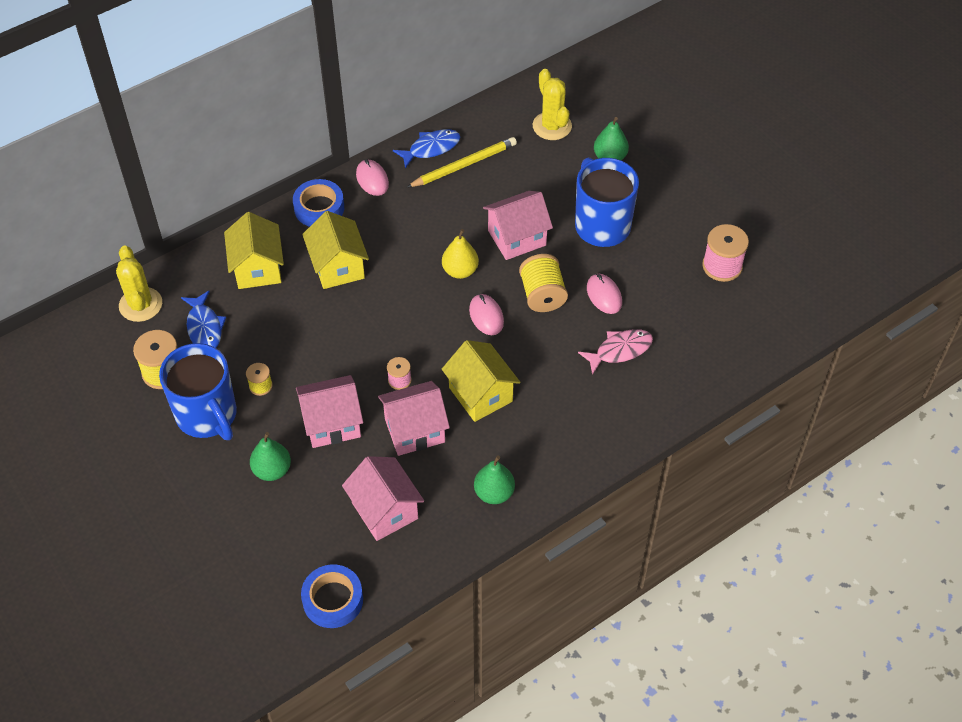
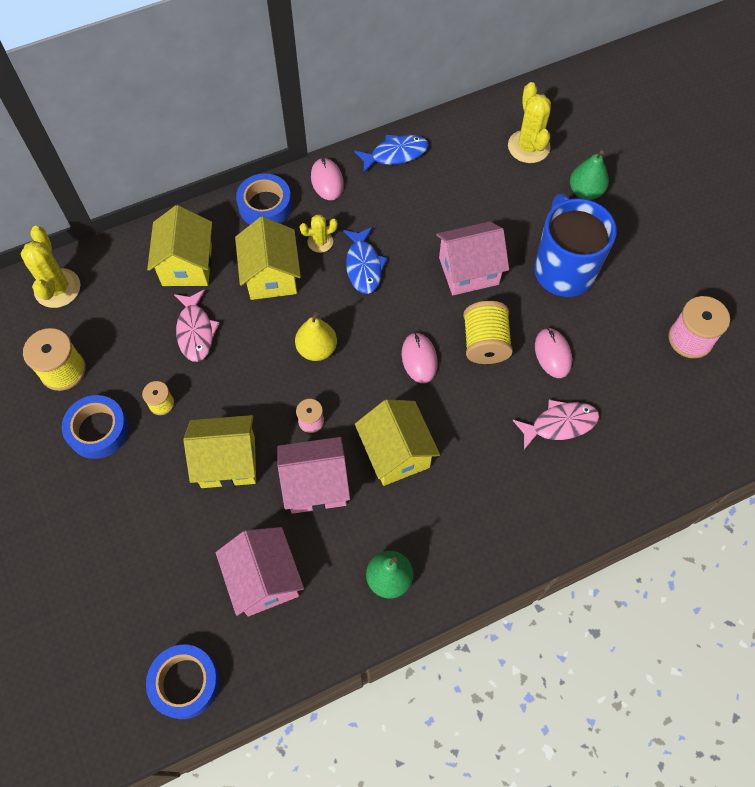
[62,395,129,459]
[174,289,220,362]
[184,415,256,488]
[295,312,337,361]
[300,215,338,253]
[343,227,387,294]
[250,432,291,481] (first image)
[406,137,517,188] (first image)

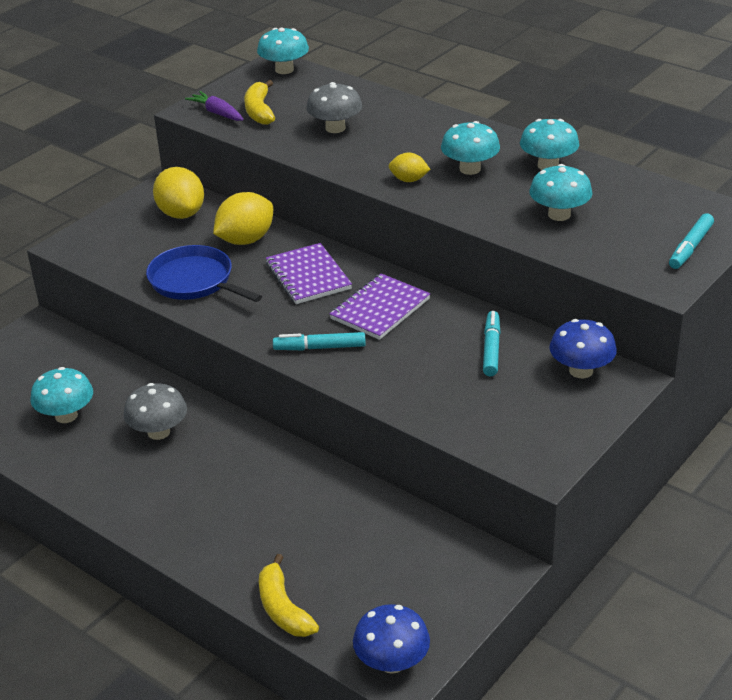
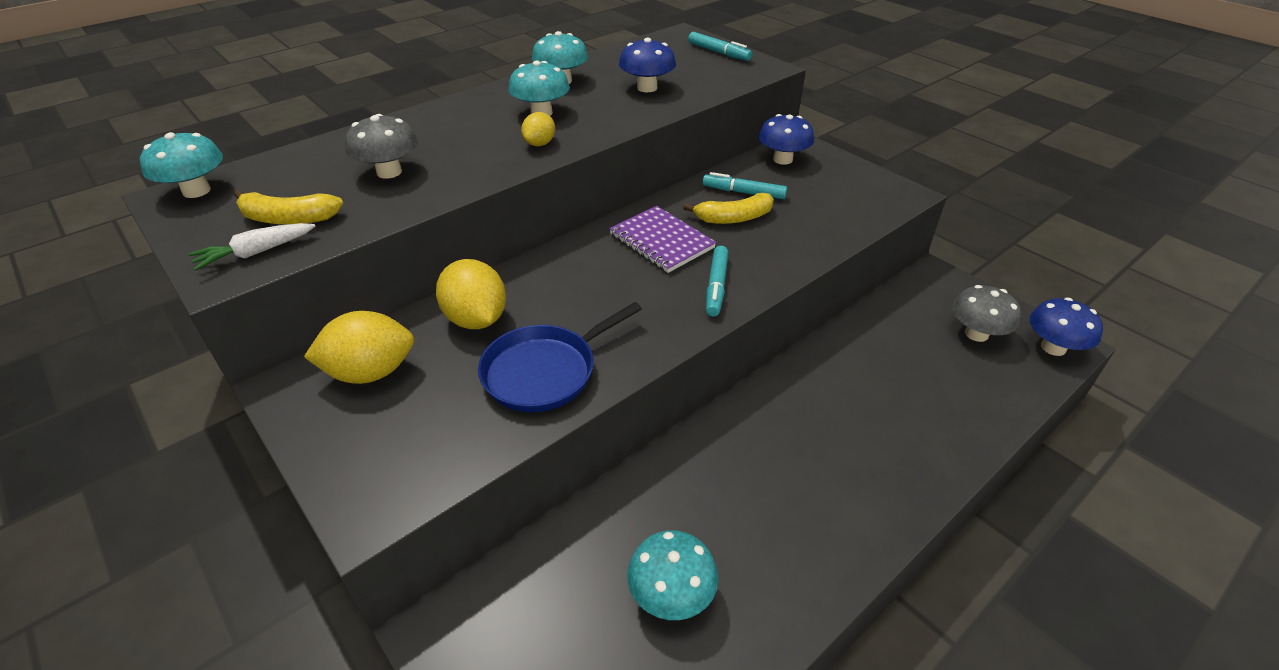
[189,223,315,271]
[619,38,676,92]
[683,193,774,224]
[952,285,1021,342]
[266,243,352,304] (first image)

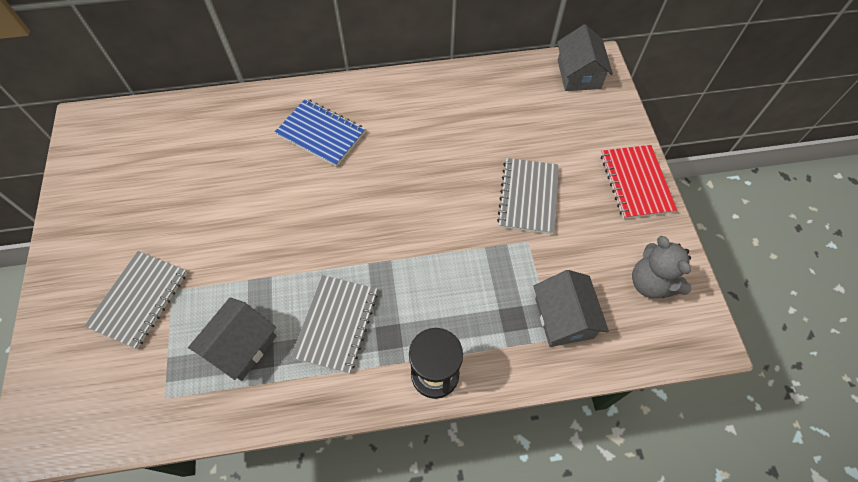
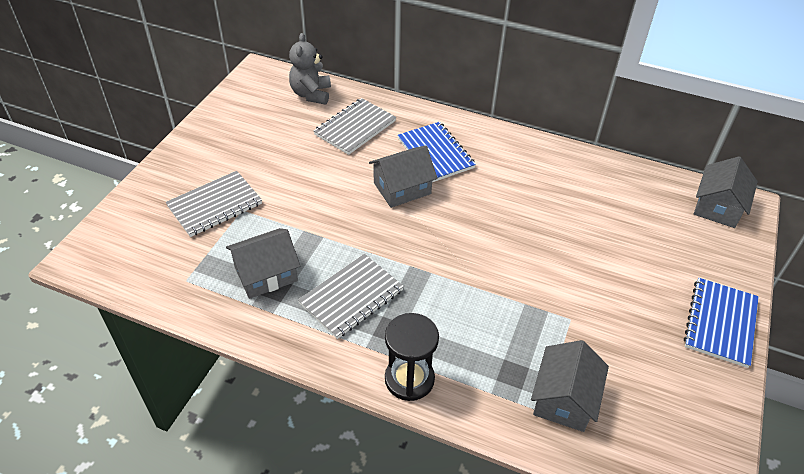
[289,33,331,105]
[313,98,396,155]
[369,145,437,208]
[684,278,759,368]

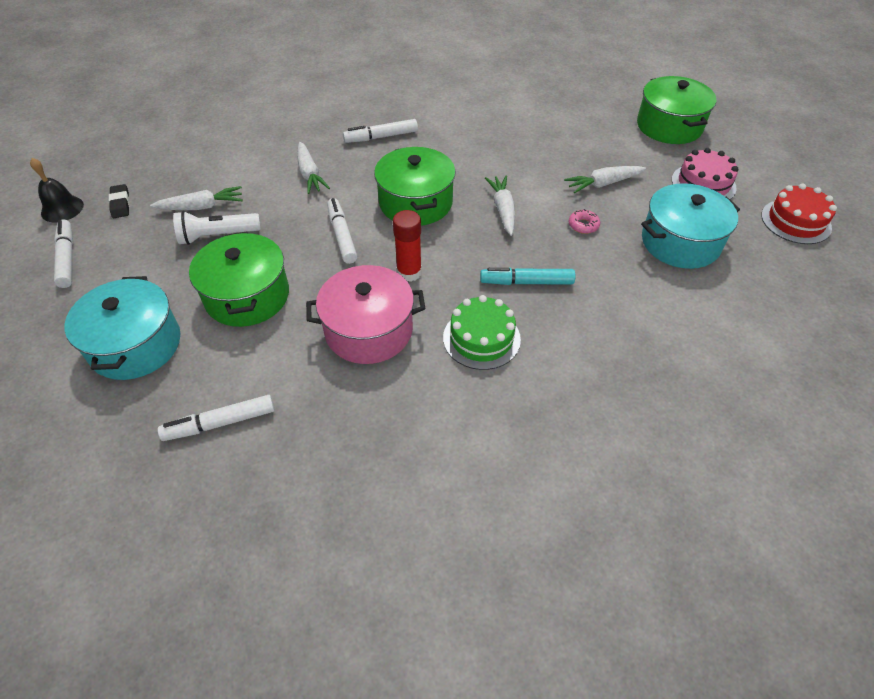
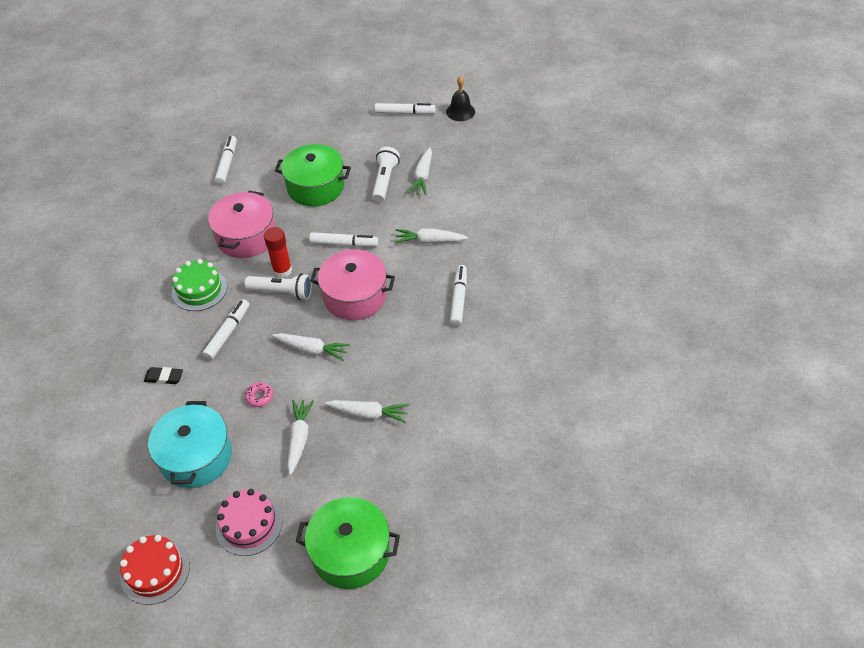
[144,367,183,384]
[202,299,250,360]
[245,273,312,300]
[310,249,395,320]
[325,400,409,423]
[65,276,180,380] (first image)

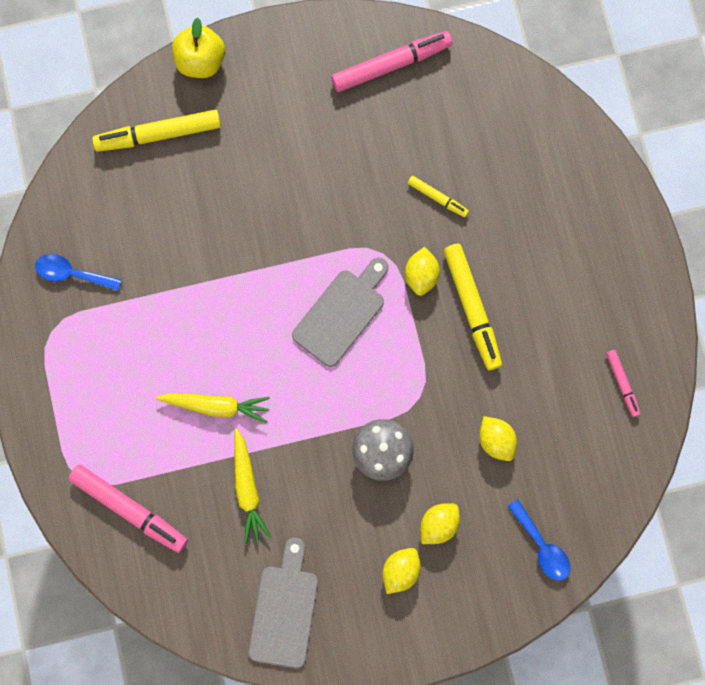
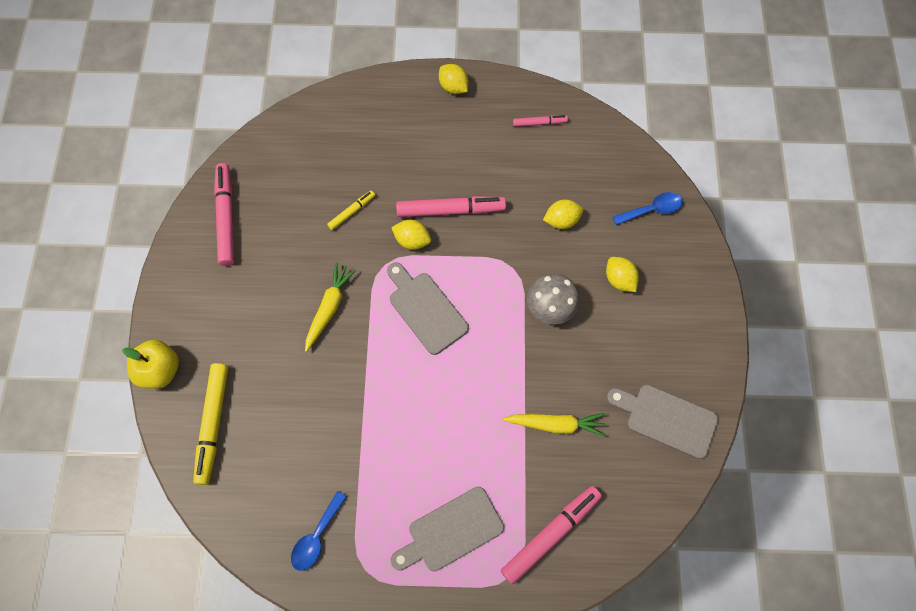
[305,262,356,352]
[391,487,504,571]
[396,196,506,217]
[439,64,468,94]

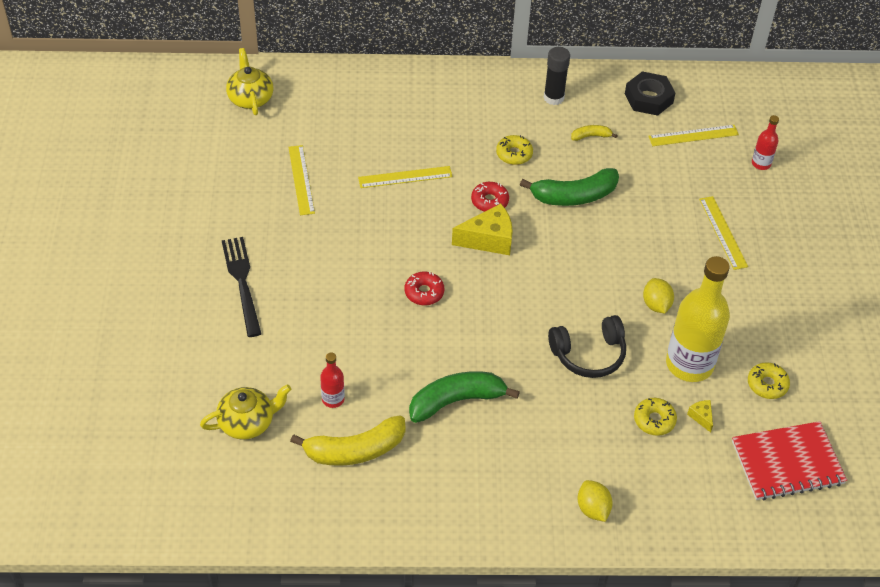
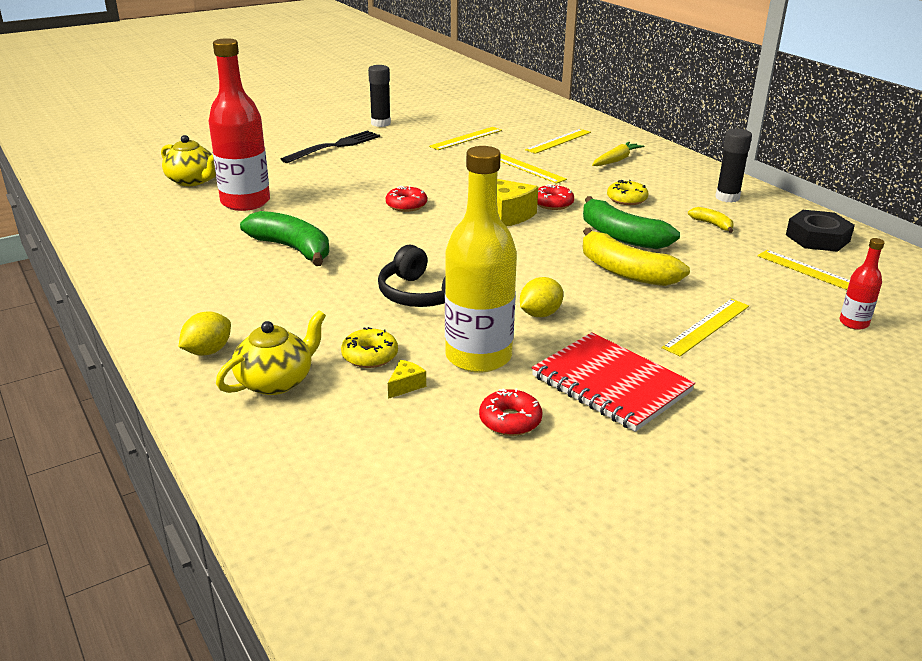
[209,38,270,211]
[216,310,326,395]
[368,65,391,127]
[479,388,542,436]
[525,129,591,154]
[532,332,695,432]
[583,228,690,286]
[592,142,645,166]

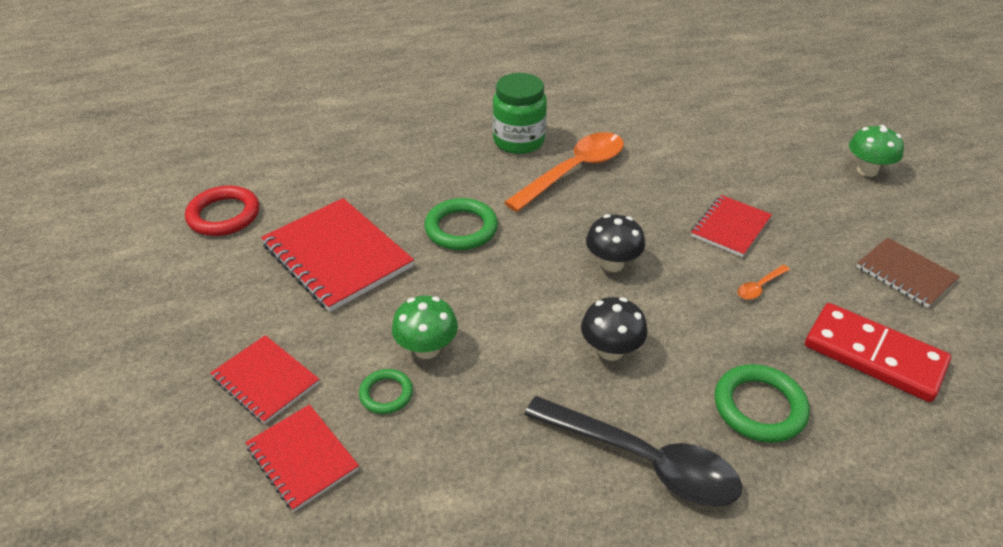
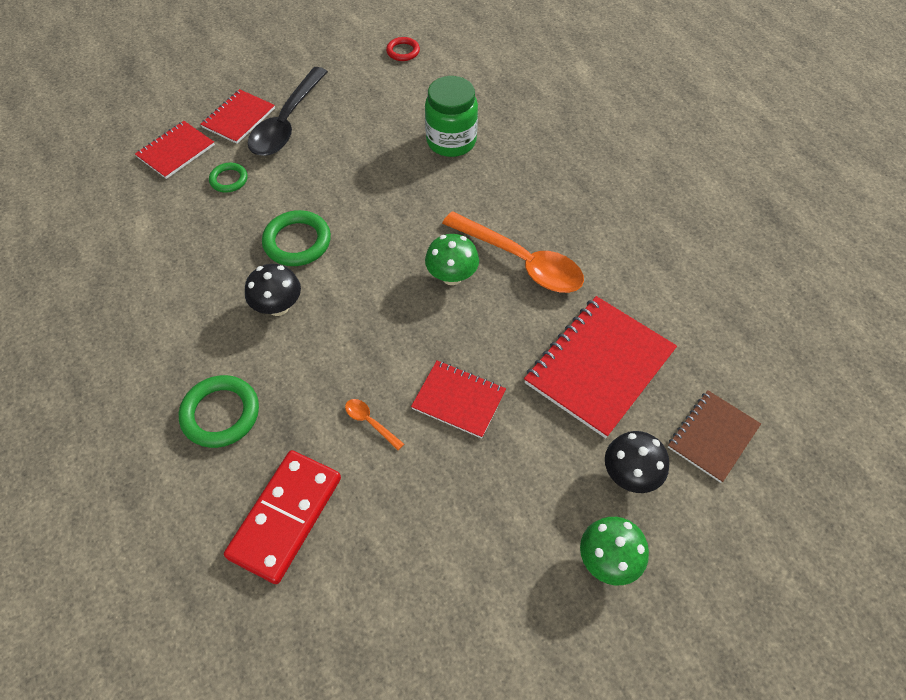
[248,67,328,156]
[262,210,331,266]
[386,37,420,61]
[425,76,478,157]
[425,234,479,285]
[524,296,677,438]
[605,431,669,493]
[668,390,761,483]

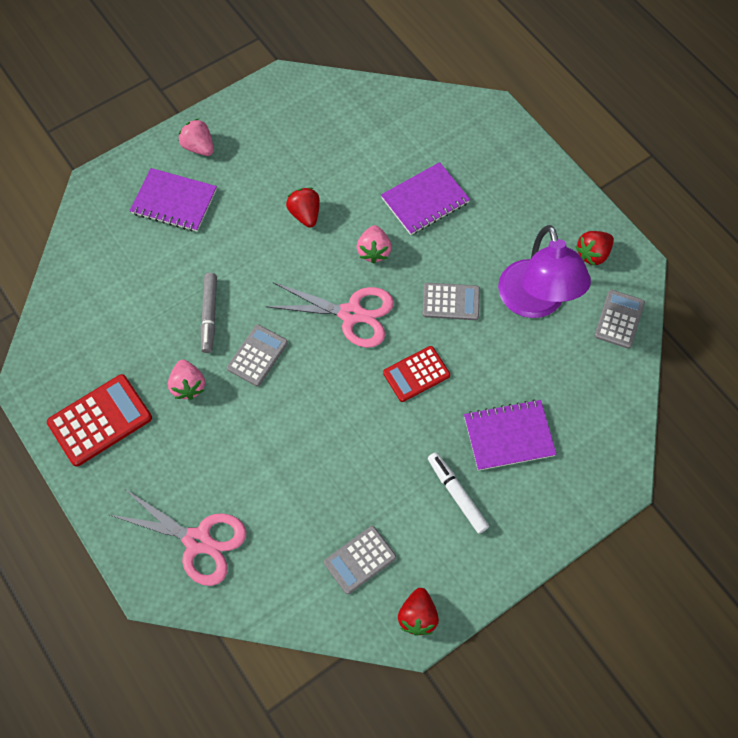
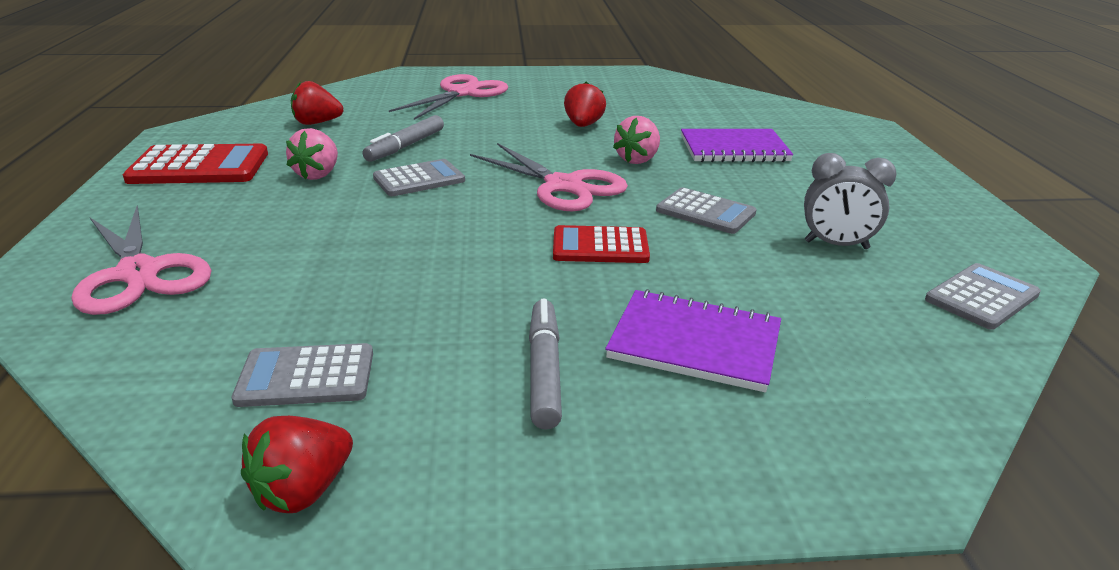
[291,81,344,125]
[389,74,508,120]
[529,299,562,430]
[804,153,897,249]
[179,119,214,156] (first image)

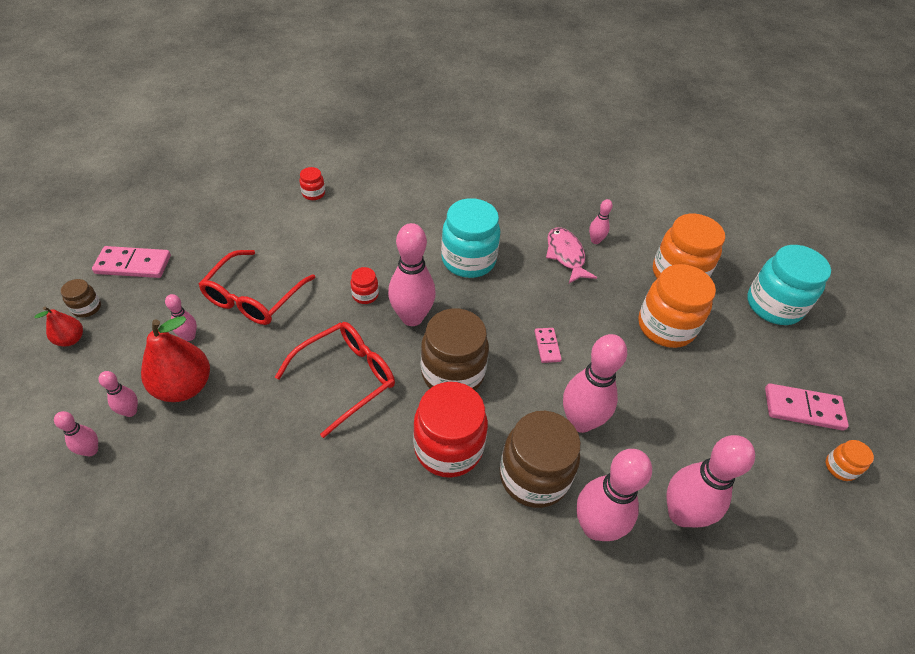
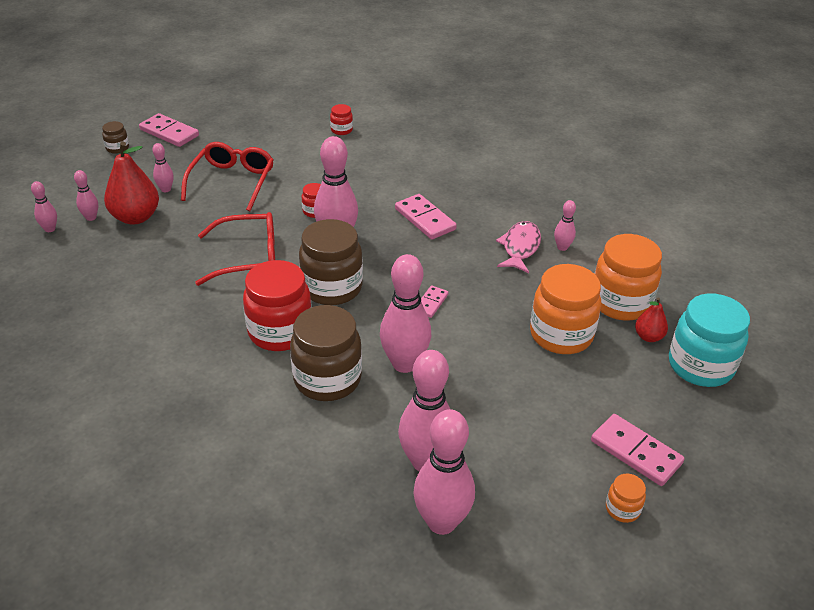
[181,142,274,211]
[395,194,457,240]
[413,409,475,535]
[635,297,668,342]

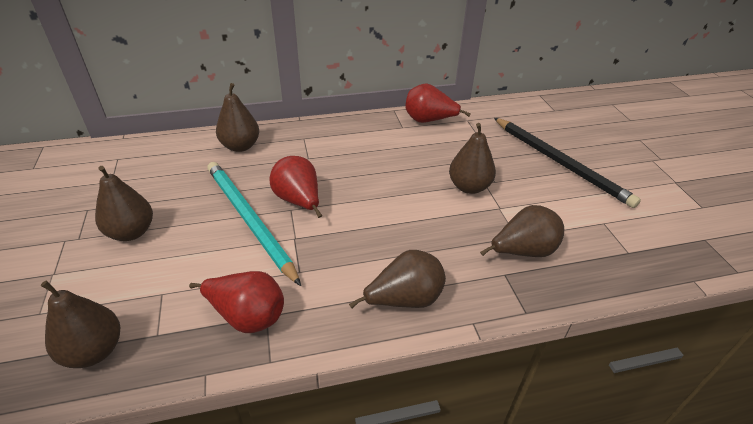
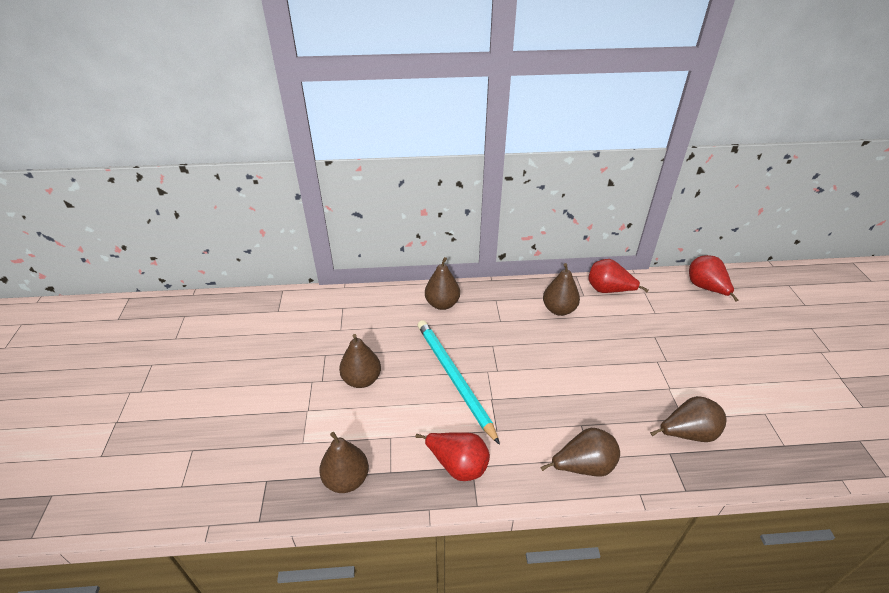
[543,263,580,316]
[689,255,738,302]
[494,118,641,208] (first image)

